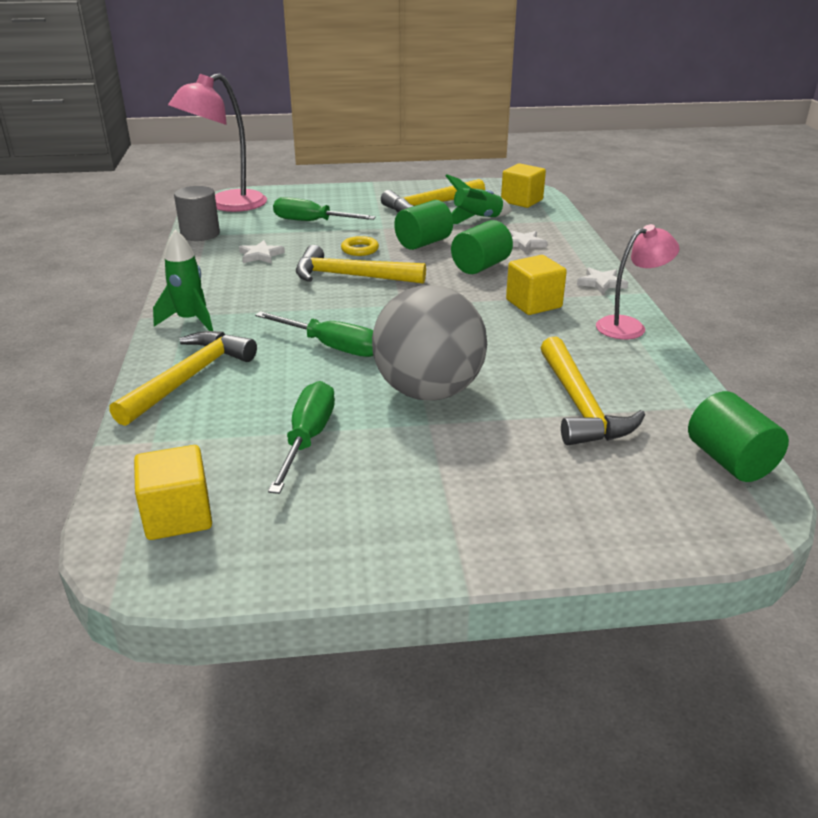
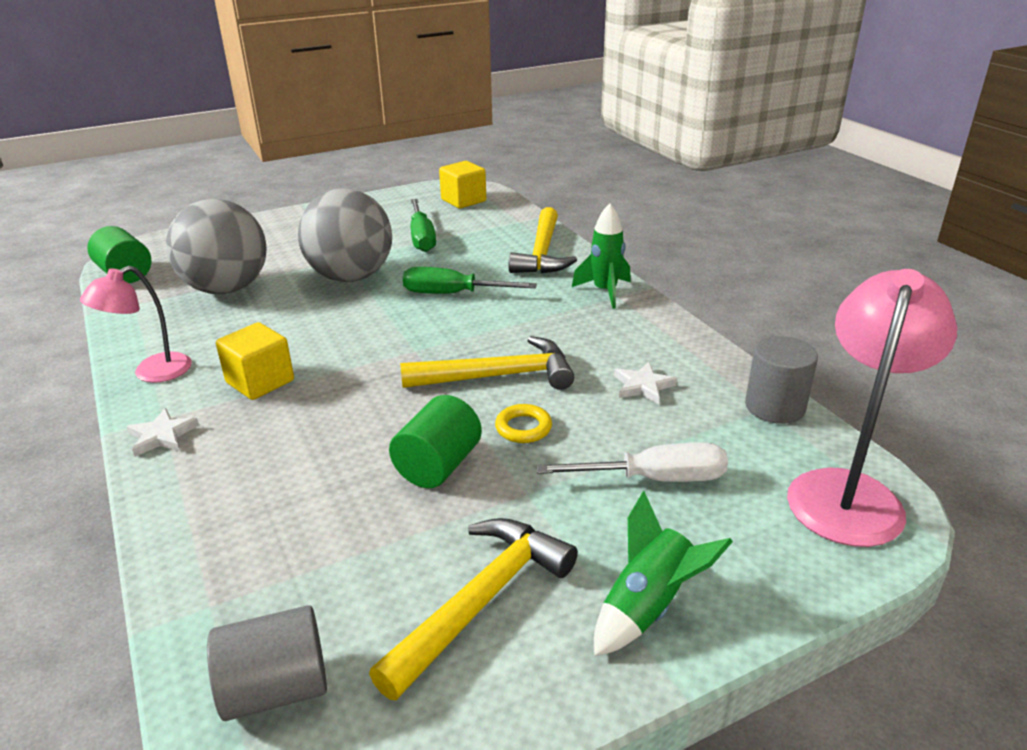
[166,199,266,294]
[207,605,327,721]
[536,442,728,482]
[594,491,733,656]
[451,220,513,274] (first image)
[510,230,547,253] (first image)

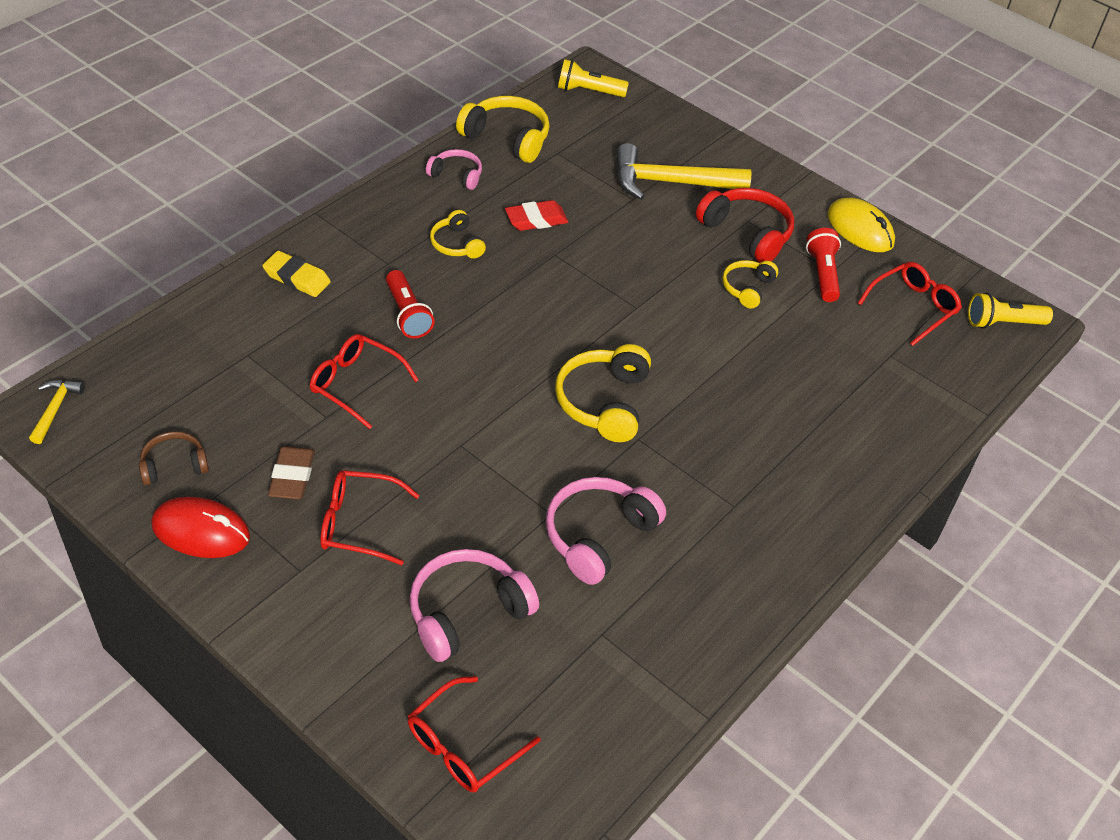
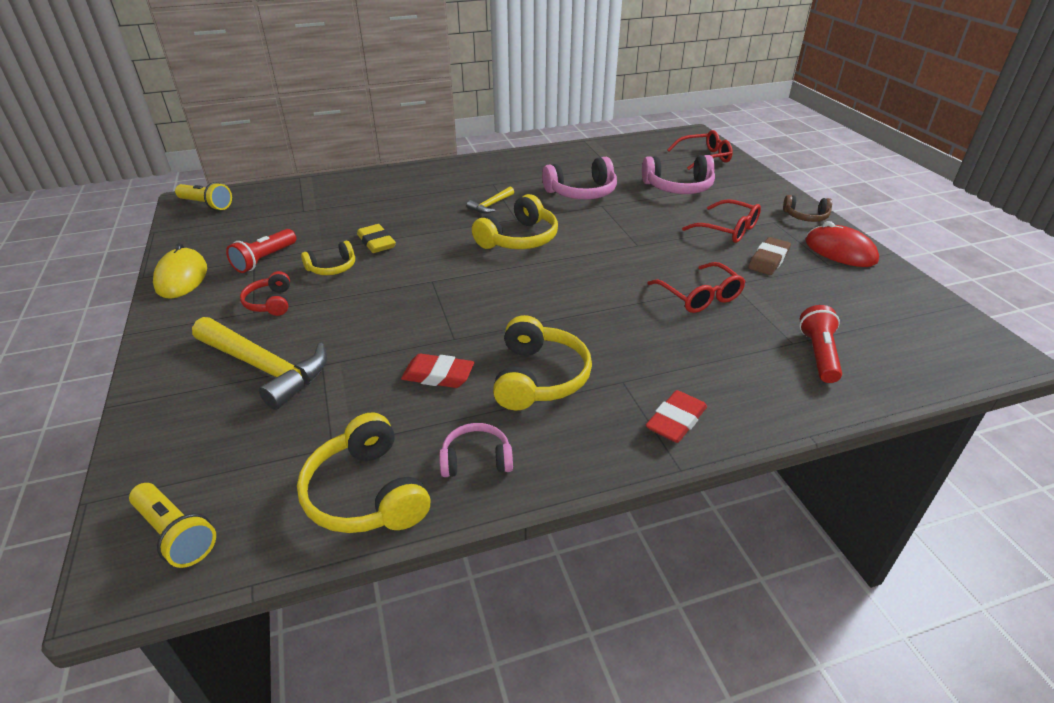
[240,271,290,316]
[357,224,396,253]
[439,423,513,477]
[467,187,514,213]
[493,315,592,410]
[646,390,707,443]
[783,195,832,222]
[799,305,842,383]
[858,262,962,346] (first image)

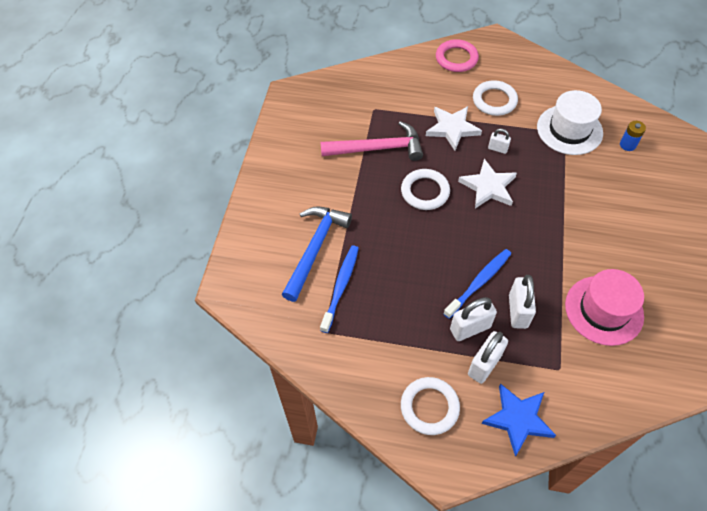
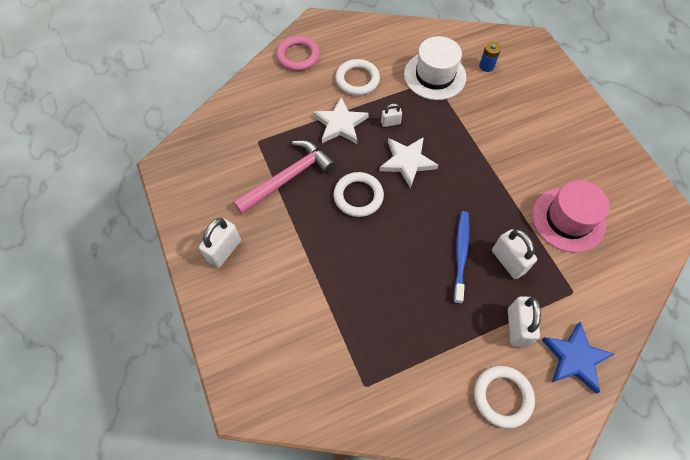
[199,218,241,268]
[282,206,352,302] (first image)
[320,245,359,333] (first image)

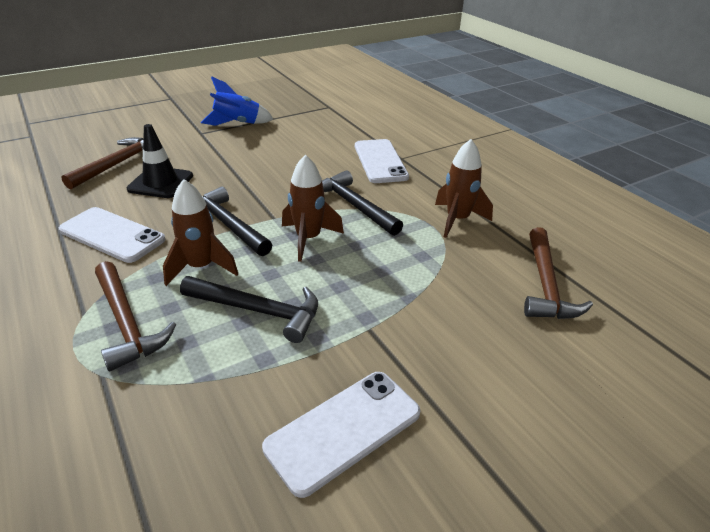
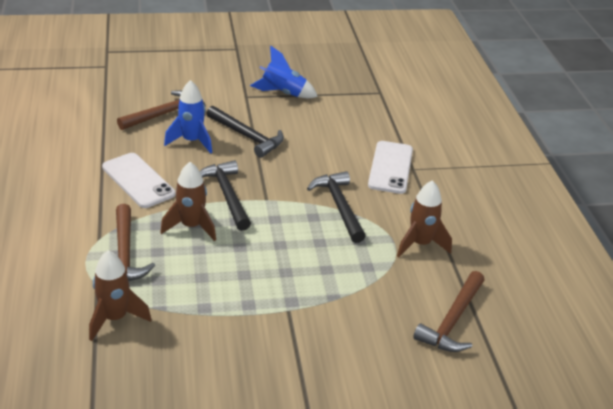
[89,250,152,341]
[164,80,212,154]
[206,106,284,158]
[262,372,420,498] (first image)

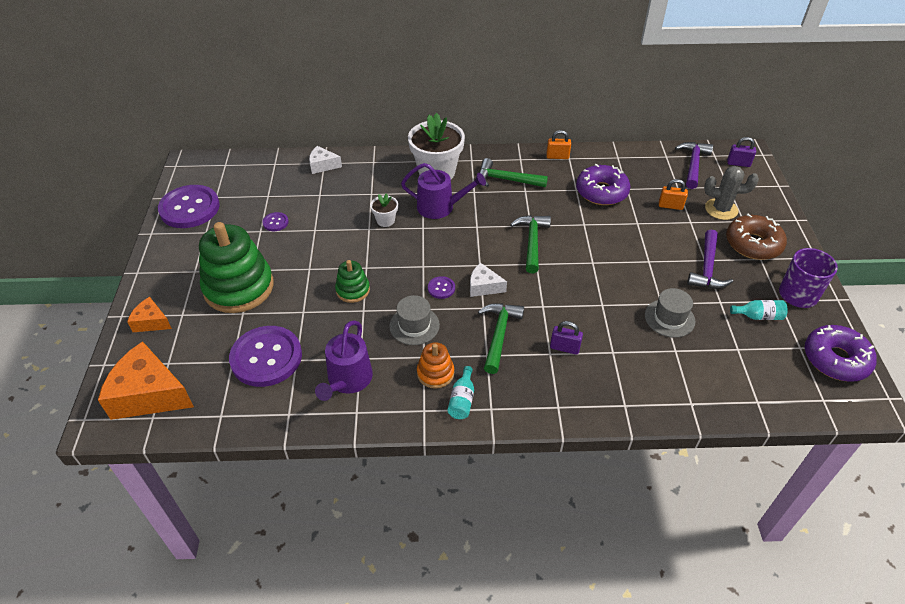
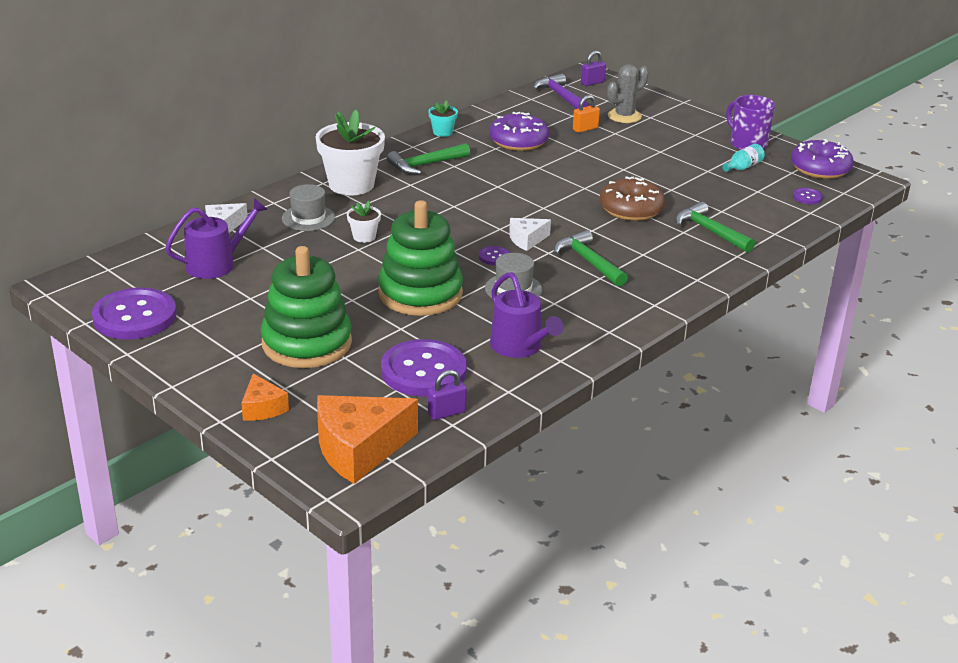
[165,198,268,279]
[241,374,289,421]
[282,184,335,231]
[378,200,463,316]
[428,100,458,137]
[428,370,467,420]
[600,176,665,221]
[675,202,755,253]
[793,188,823,204]
[417,342,454,389] (first image)
[447,366,474,419] (first image)
[687,230,733,289] (first image)

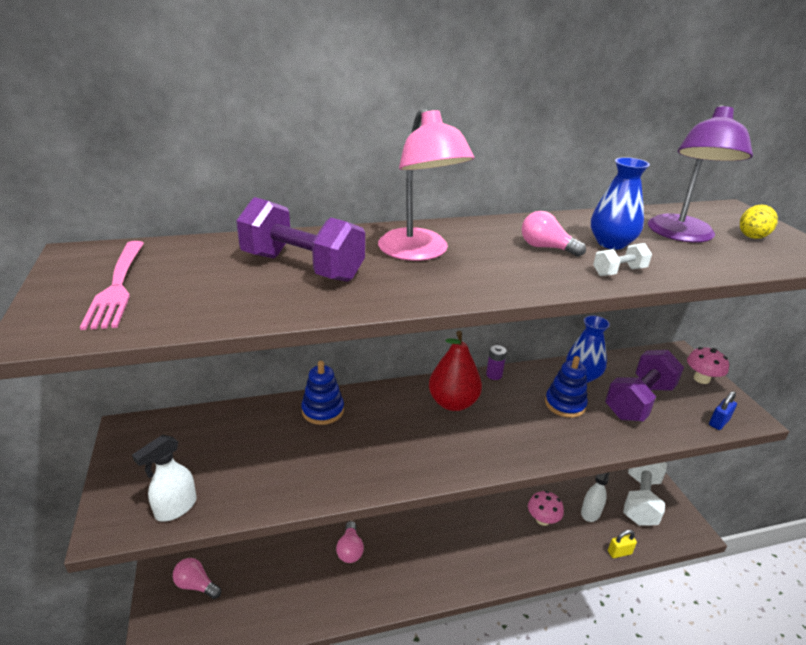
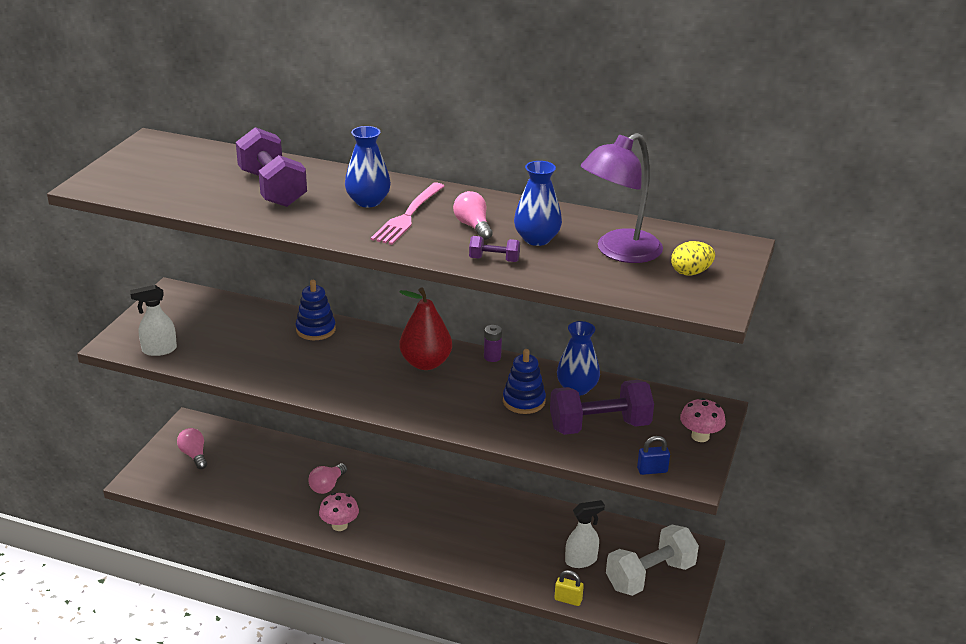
[319,493,359,531]
[345,126,391,208]
[371,182,445,245]
[469,236,520,262]

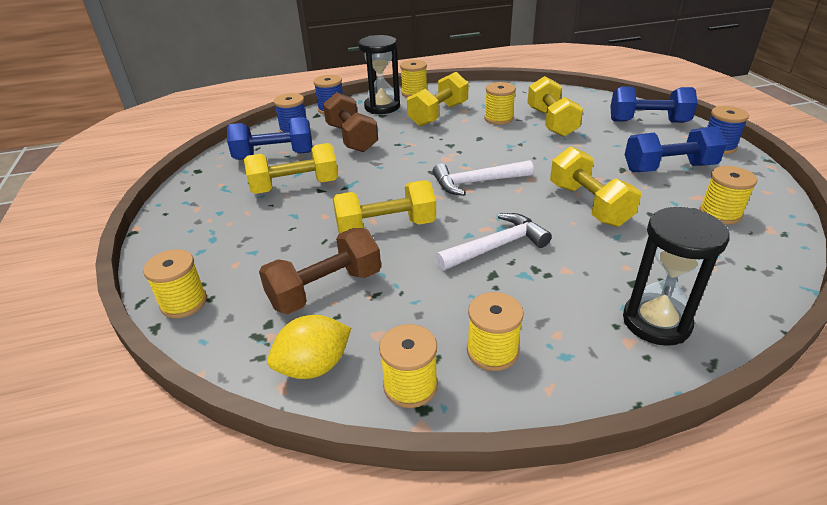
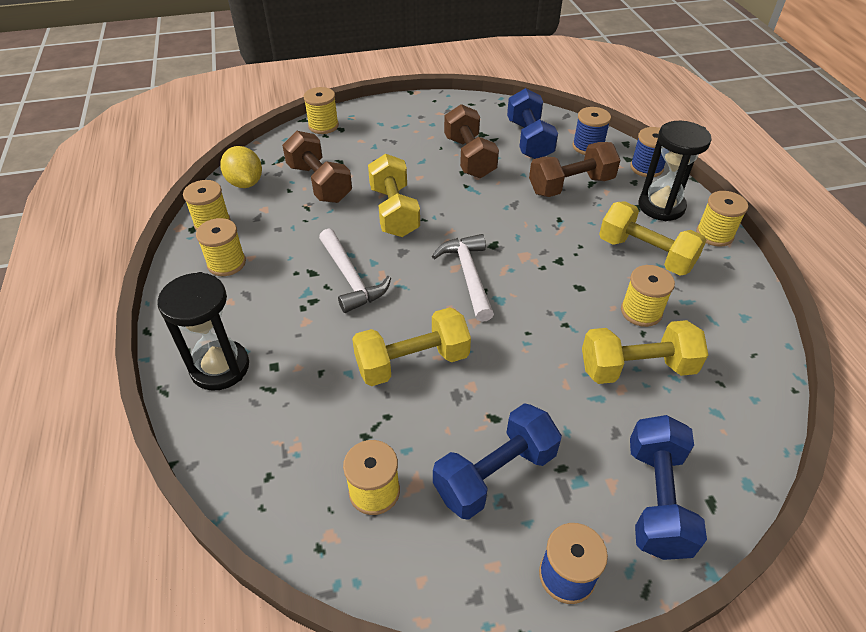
[433,403,562,520]
[444,104,499,178]

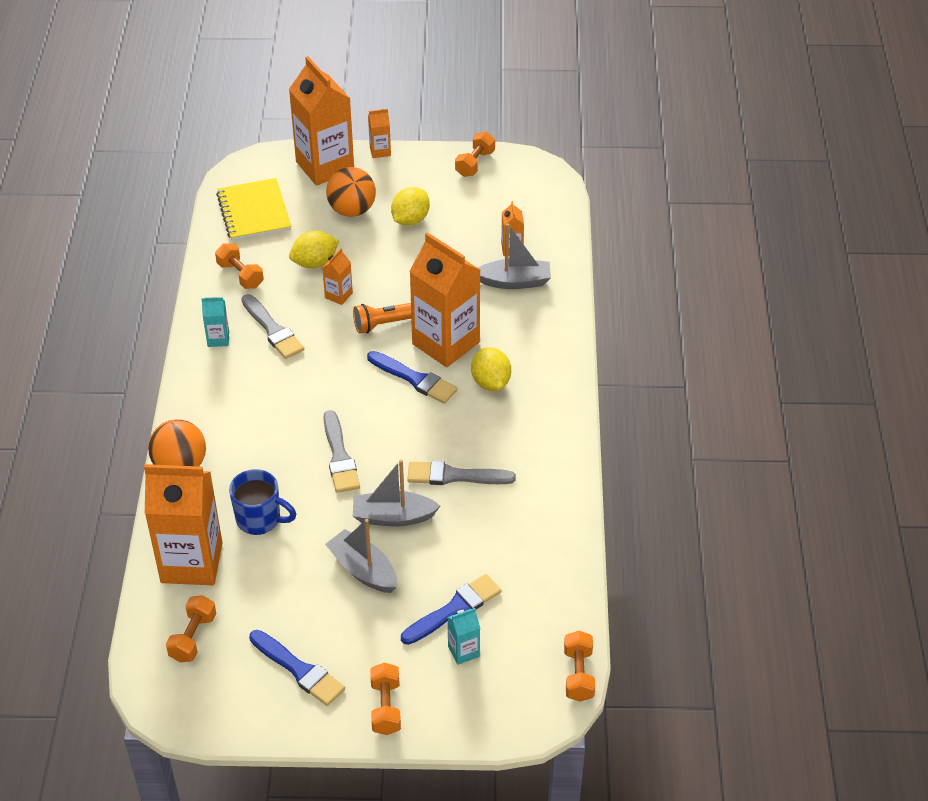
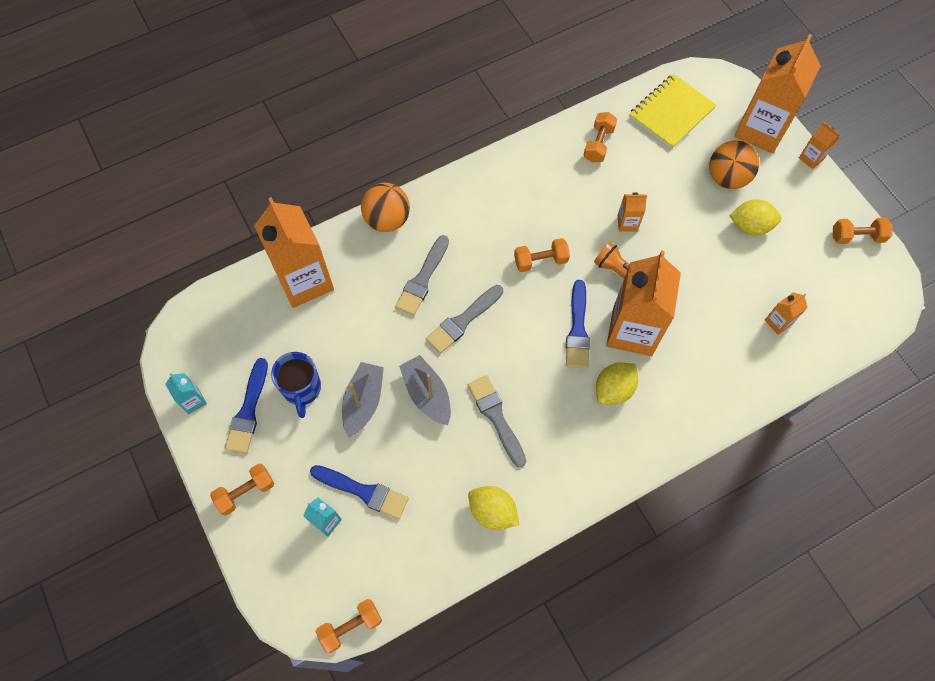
[165,373,207,414]
[271,352,321,418]
[395,235,449,316]
[468,486,519,530]
[514,238,570,272]
[478,223,551,289] (first image)

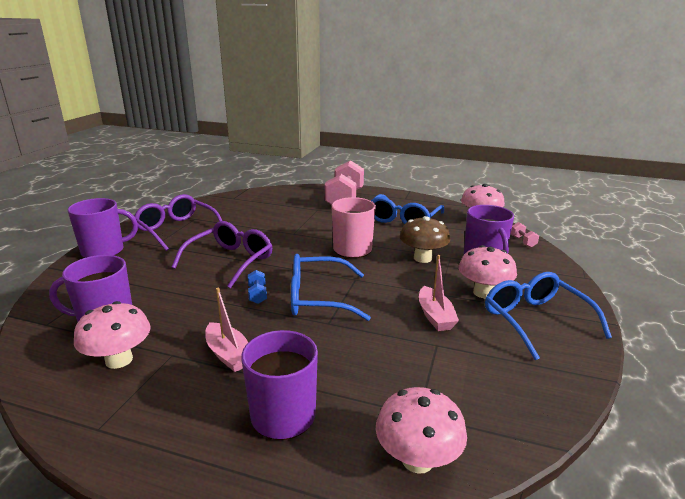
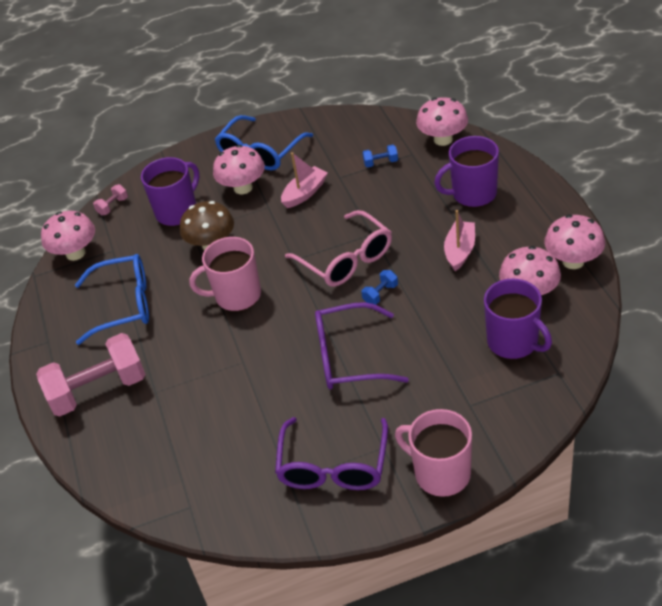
[285,210,392,287]
[362,145,398,168]
[395,409,472,497]
[544,215,605,269]

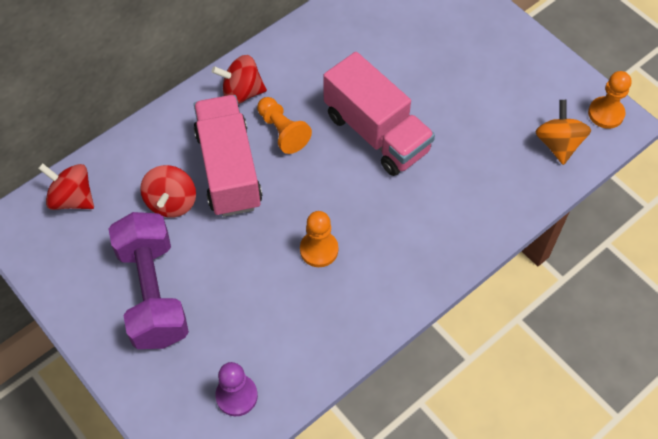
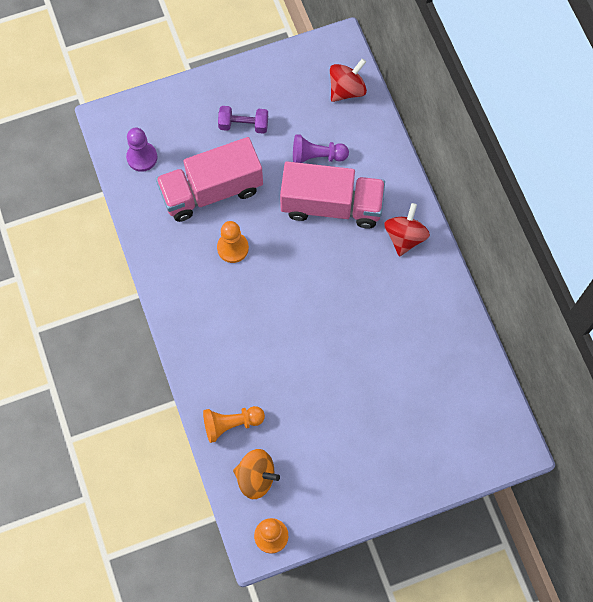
[156,137,263,222]
[203,406,265,443]
[218,106,268,134]
[293,134,349,163]

